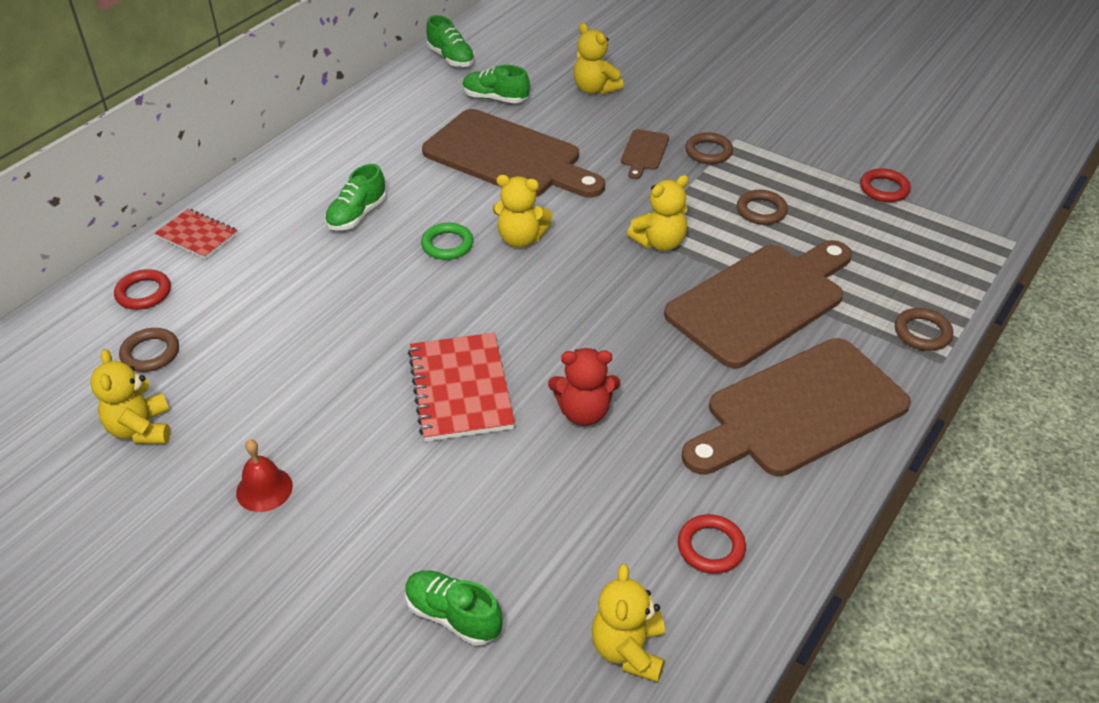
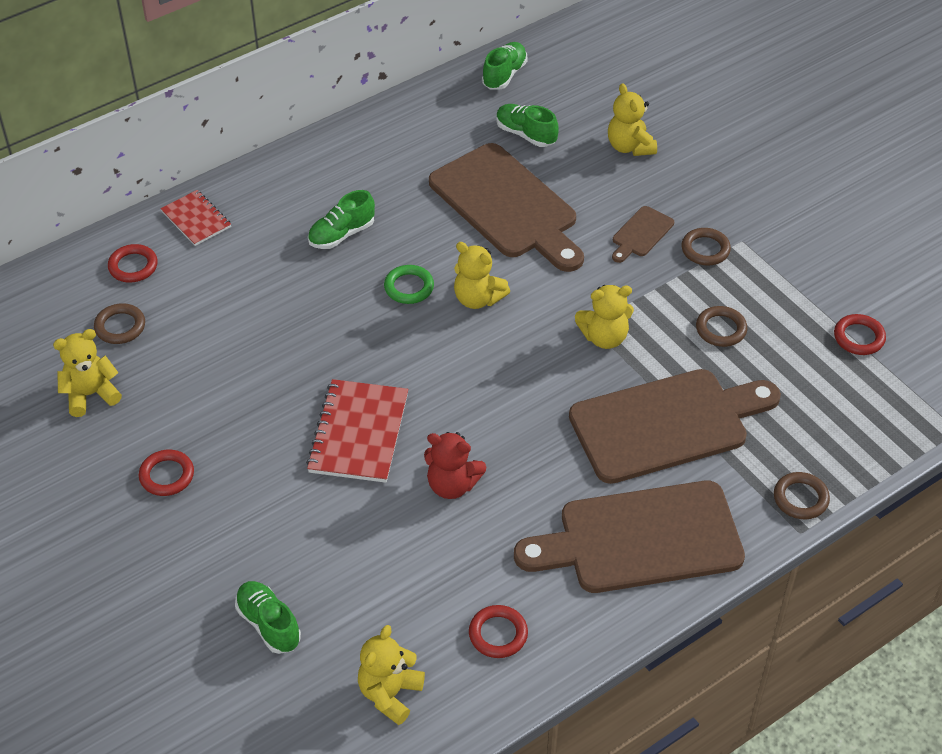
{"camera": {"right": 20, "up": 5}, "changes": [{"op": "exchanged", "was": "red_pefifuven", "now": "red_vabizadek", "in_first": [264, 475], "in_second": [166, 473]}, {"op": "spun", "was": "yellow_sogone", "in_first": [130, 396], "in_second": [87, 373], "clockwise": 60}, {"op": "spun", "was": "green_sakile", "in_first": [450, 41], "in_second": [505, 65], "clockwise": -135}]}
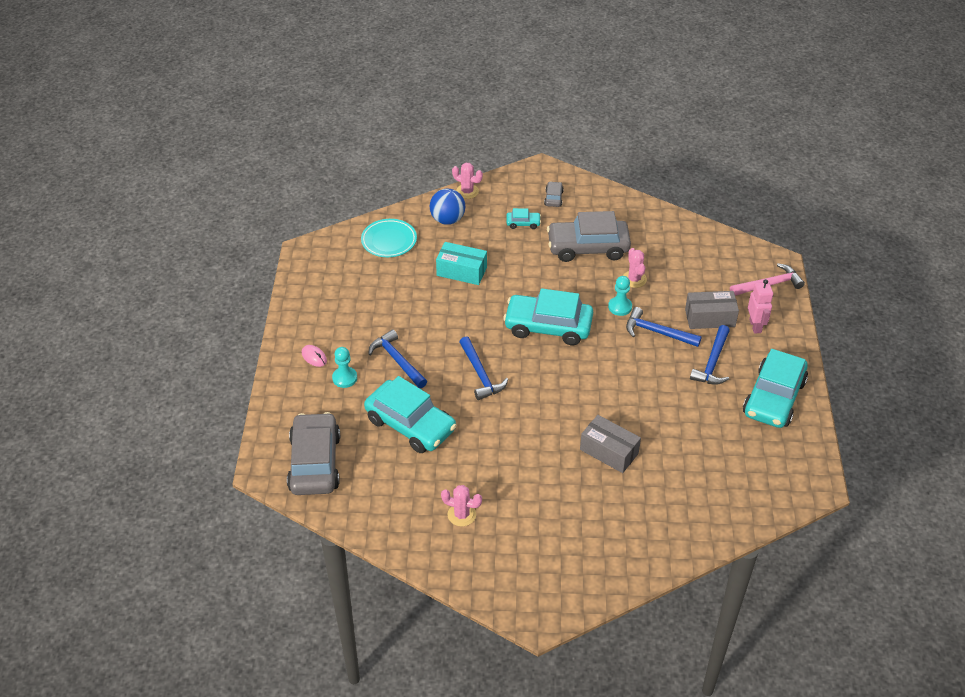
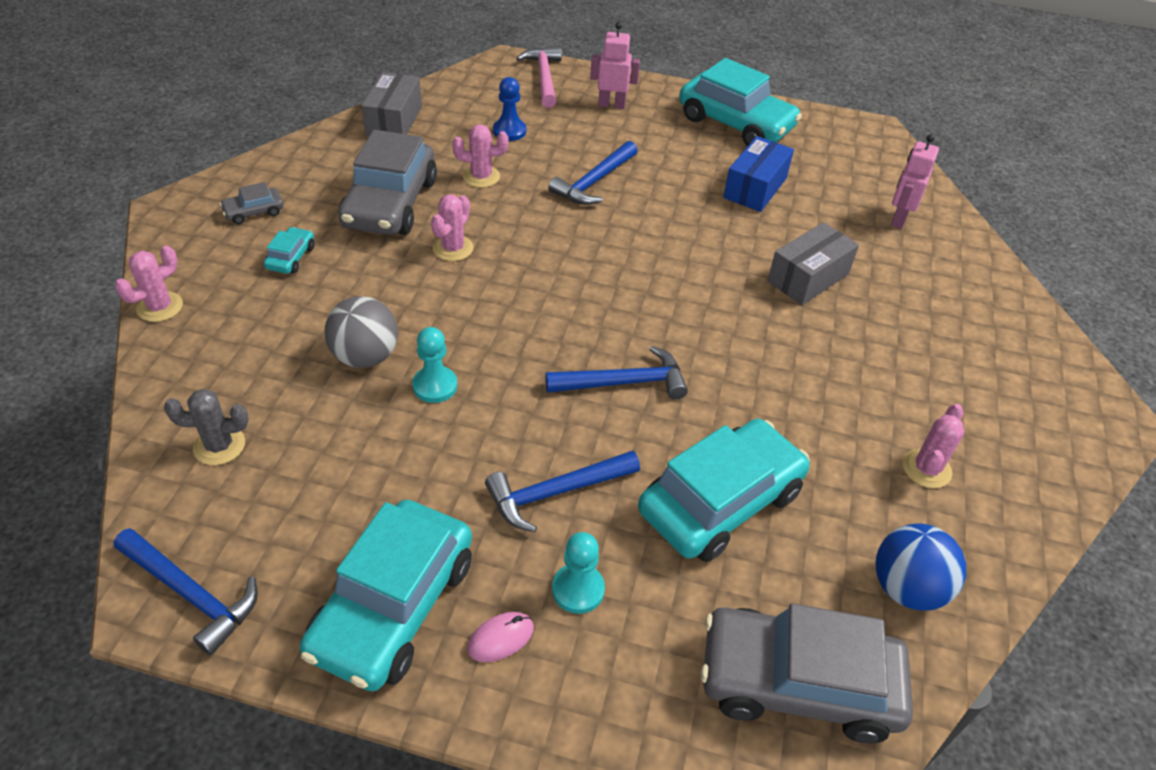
{"camera": {"right": -80, "up": 0}, "changes": [{"op": "appeared", "now": "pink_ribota", "in_second": [452, 227]}, {"op": "appeared", "now": "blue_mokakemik", "in_second": [509, 109]}, {"op": "appeared", "now": "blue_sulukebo", "in_second": [758, 174]}, {"op": "appeared", "now": "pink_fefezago", "in_second": [915, 181]}, {"op": "relocated", "was": "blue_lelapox", "in_first": [448, 207], "in_second": [921, 567]}, {"op": "relocated", "was": "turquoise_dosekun", "in_first": [548, 316], "in_second": [386, 595]}, {"op": "relocated", "was": "turquoise_mokakemik", "in_first": [620, 296], "in_second": [435, 365]}, {"op": "relocated", "was": "grey_sulukebo", "in_first": [712, 310], "in_second": [392, 104]}, {"op": "relocated", "was": "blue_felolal", "in_first": [710, 355], "in_second": [186, 591]}, {"op": "exchanged", "was": "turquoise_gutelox", "now": "grey_ribota", "in_first": [389, 238], "in_second": [206, 427]}, {"op": "exchanged", "was": "turquoise_sulukebo", "now": "grey_lelapox", "in_first": [461, 263], "in_second": [361, 332]}, {"op": "spun", "was": "grey_dosekun", "in_first": [554, 194], "in_second": [252, 203], "clockwise": -45}]}
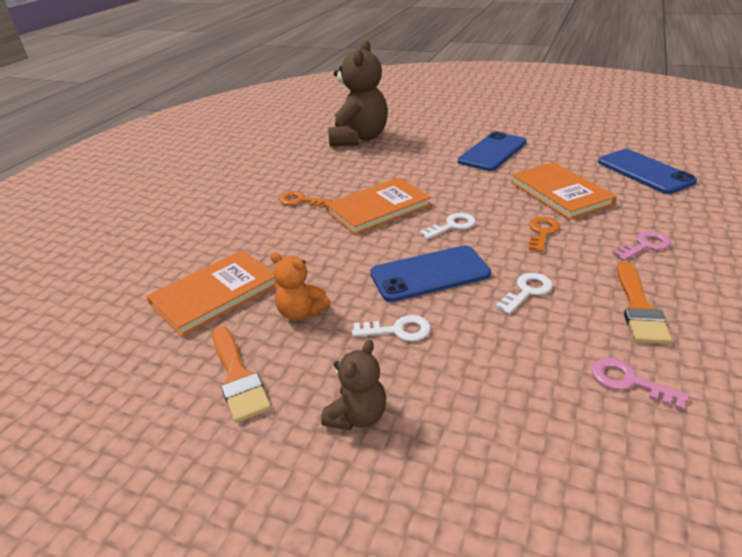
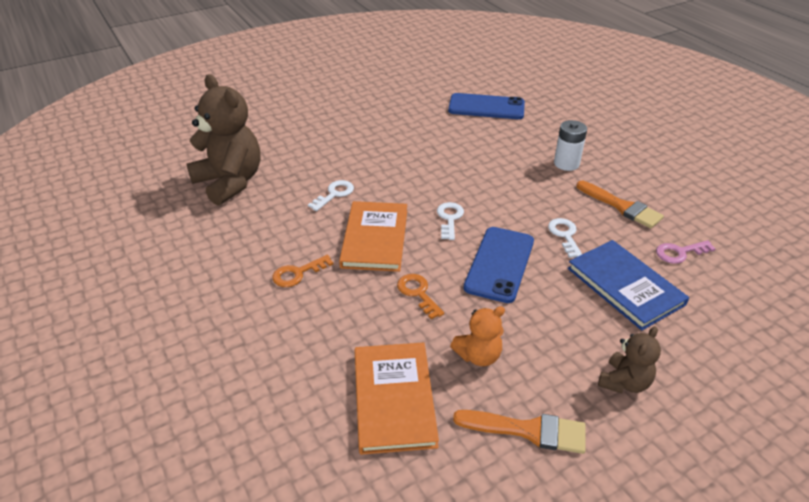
{"camera": {"right": -55, "up": 5}, "changes": [{"op": "missing", "was": "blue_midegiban", "in_first": [492, 151]}, {"op": "missing", "was": "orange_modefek", "in_first": [564, 191]}, {"op": "appeared", "now": "blue_modefek", "in_second": [628, 285]}, {"op": "relocated", "was": "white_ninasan", "in_first": [391, 328], "in_second": [331, 195]}, {"op": "relocated", "was": "orange_ninasan", "in_first": [544, 234], "in_second": [420, 296]}, {"op": "exchanged", "was": "pink_ninasan", "now": "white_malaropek", "in_first": [641, 246], "in_second": [570, 145]}, {"op": "spun", "was": "brown_sogone", "in_first": [353, 385], "in_second": [629, 359], "clockwise": 60}]}
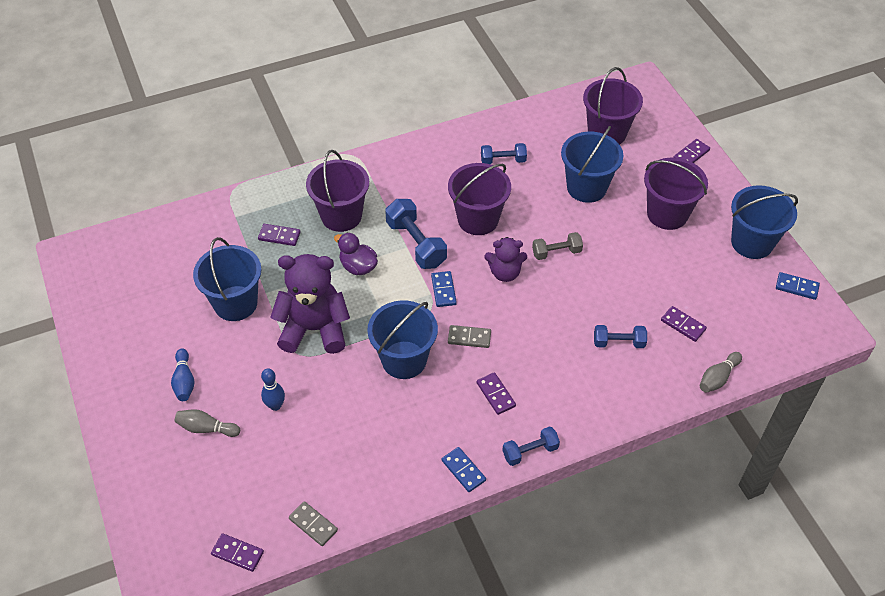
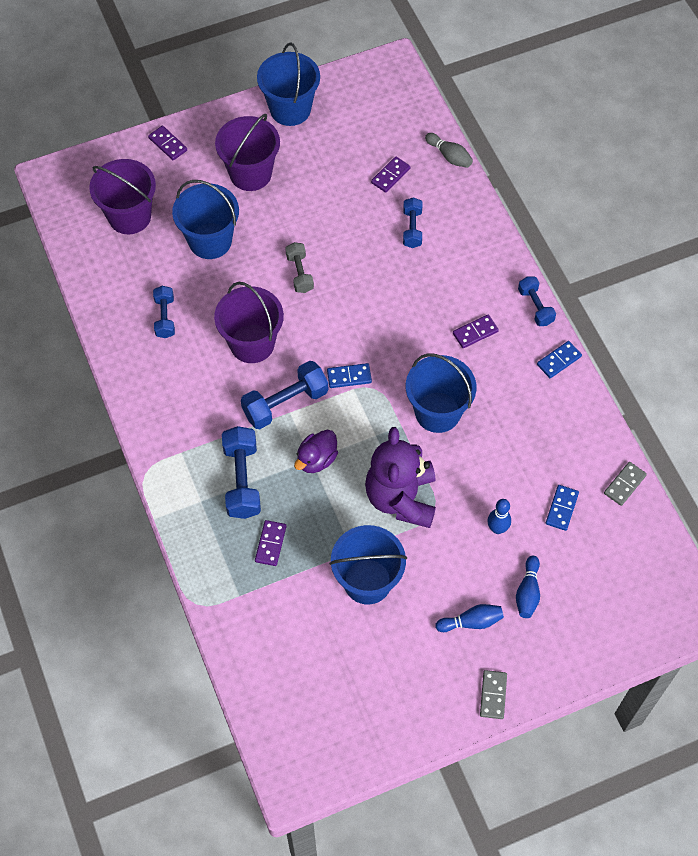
{"camera": {"right": -90, "up": 10}, "changes": [{"op": "missing", "was": "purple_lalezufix", "in_first": [237, 552]}, {"op": "missing", "was": "purple_sogone", "in_first": [506, 259]}, {"op": "relocated", "was": "grey_lalezufix", "in_first": [469, 336], "in_second": [493, 694]}, {"op": "relocated", "was": "blue_lalezufix", "in_first": [798, 286], "in_second": [562, 508]}, {"op": "exchanged", "was": "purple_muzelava", "now": "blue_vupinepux", "in_first": [337, 191], "in_second": [241, 472]}, {"op": "colour", "was": "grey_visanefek", "now": "blue_visanefek", "in_first": [207, 423], "in_second": [528, 587]}]}
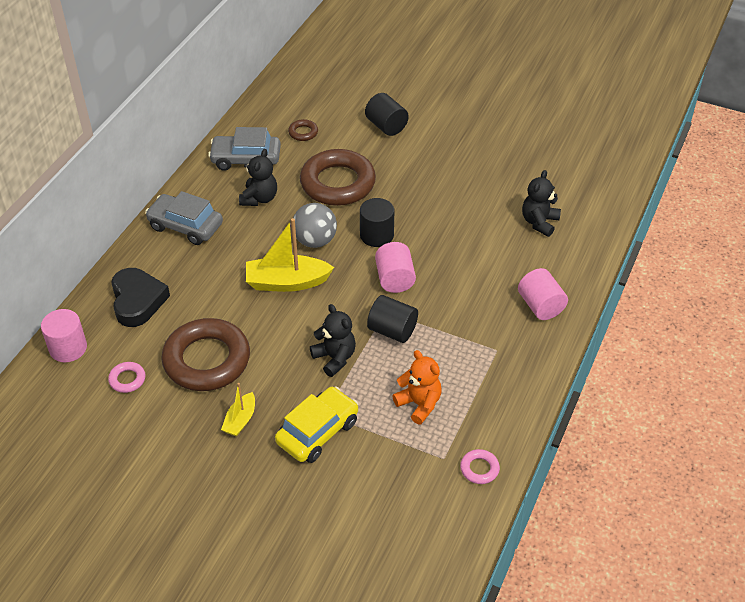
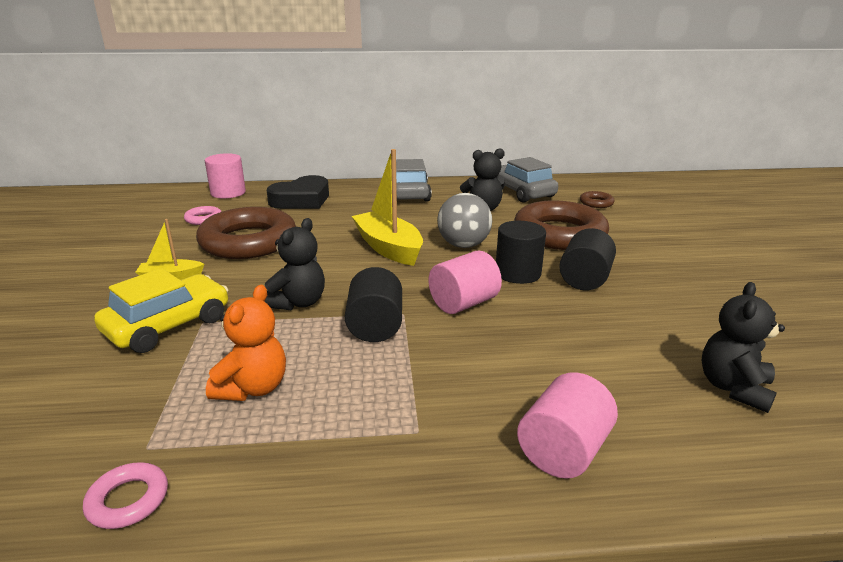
{"camera": {"right": 60, "up": -20}, "changes": [{"op": "relocated", "was": "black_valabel", "in_first": [387, 114], "in_second": [587, 259]}, {"op": "spun", "was": "yellow_dosekun", "in_first": [316, 424], "in_second": [161, 310], "clockwise": -60}, {"op": "spun", "was": "black_sogone", "in_first": [541, 203], "in_second": [743, 347], "clockwise": -60}]}
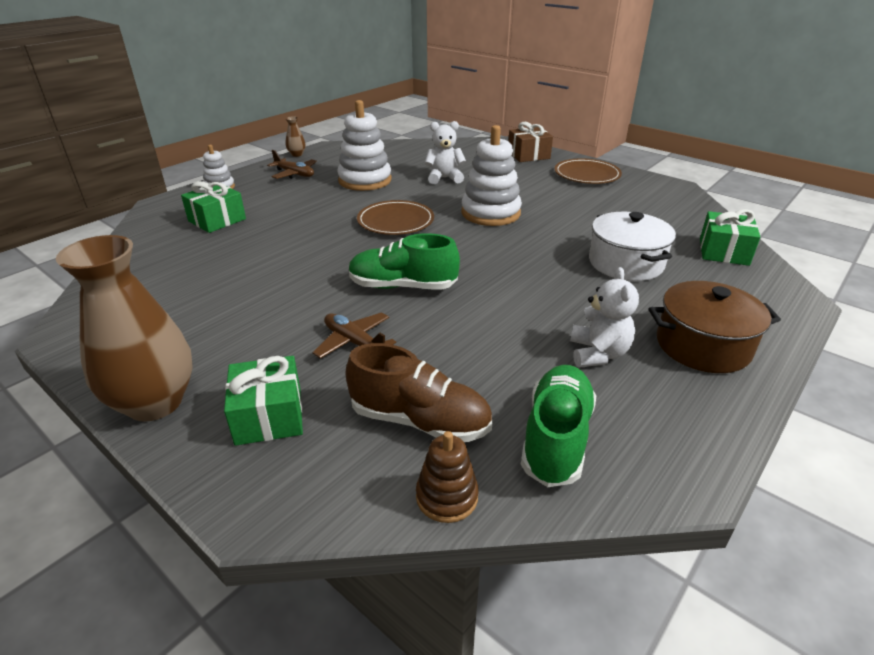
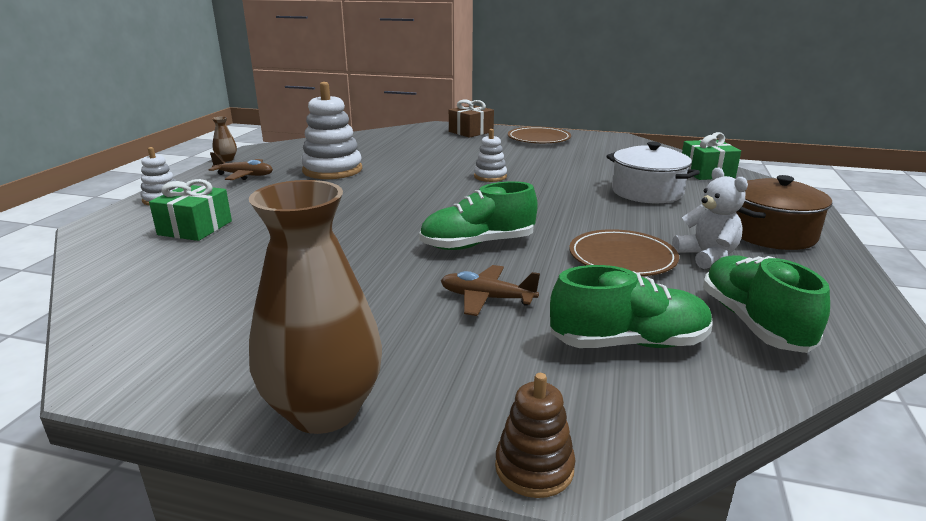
{"camera": {"right": -25, "up": -10}, "changes": [{"op": "missing", "was": "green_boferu", "in_first": [263, 401]}, {"op": "missing", "was": "white_sogone", "in_first": [445, 152]}, {"op": "relocated", "was": "brown_gutelox", "in_first": [395, 217], "in_second": [624, 252]}, {"op": "relocated", "was": "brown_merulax", "in_first": [447, 477], "in_second": [535, 435]}, {"op": "colour", "was": "brown_sakile", "now": "green_sakile", "in_first": [418, 392], "in_second": [631, 306]}, {"op": "size", "was": "white_merulax", "in_first": [491, 175], "in_second": [490, 155], "ratio": 0.54}]}
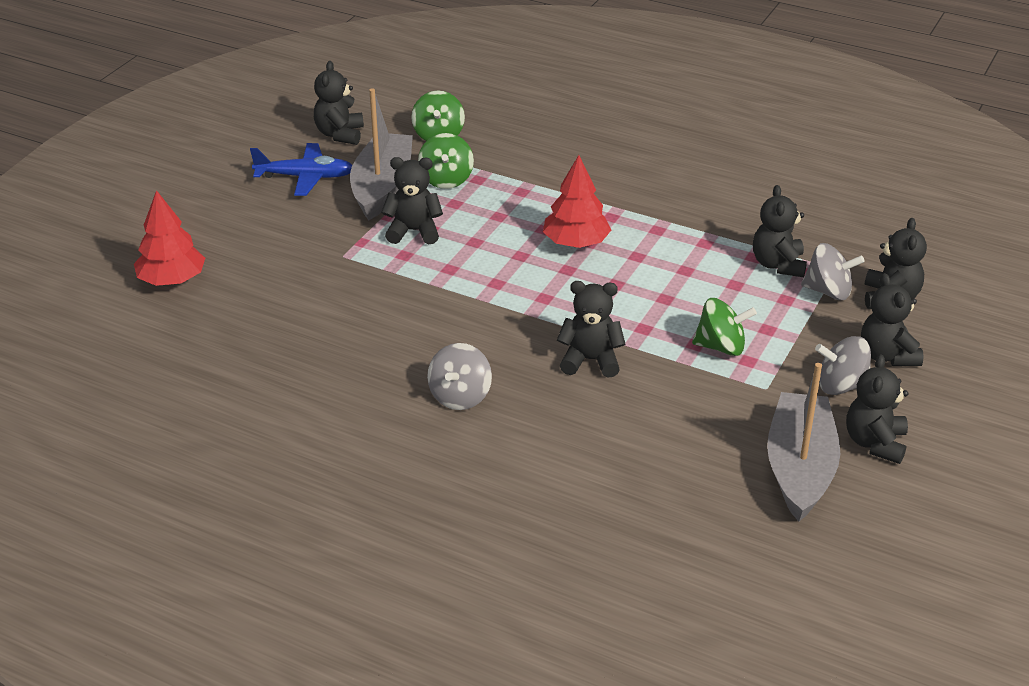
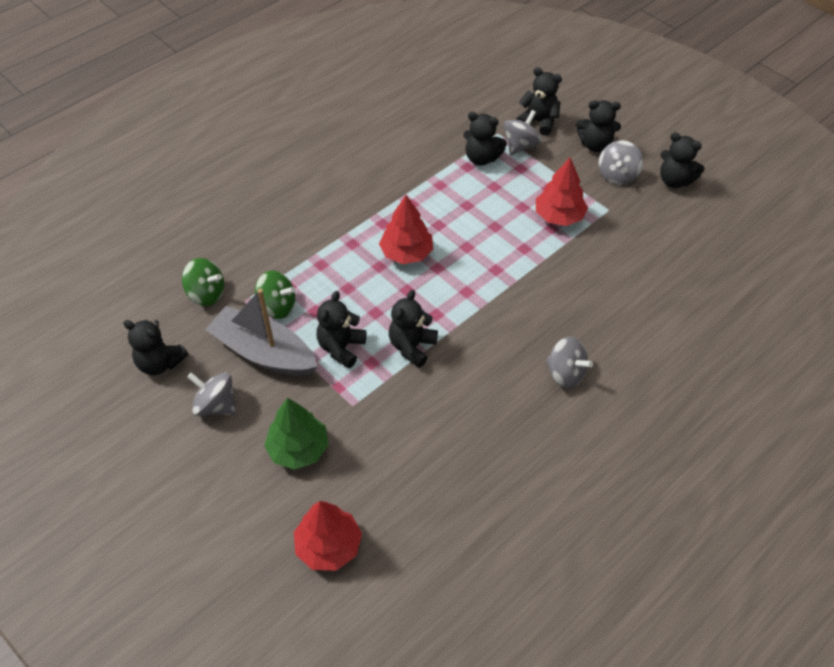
{"camera": {"right": -70, "up": 15}, "changes": [{"op": "missing", "was": "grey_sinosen", "in_first": [803, 442]}, {"op": "appeared", "now": "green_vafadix", "in_second": [296, 434]}, {"op": "relocated", "was": "black_sogone", "in_first": [591, 329], "in_second": [413, 329]}, {"op": "exchanged", "was": "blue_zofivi", "now": "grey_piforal", "in_first": [301, 169], "in_second": [211, 394]}, {"op": "exchanged", "was": "green_piforal", "now": "red_vafadix", "in_first": [724, 327], "in_second": [562, 192]}]}
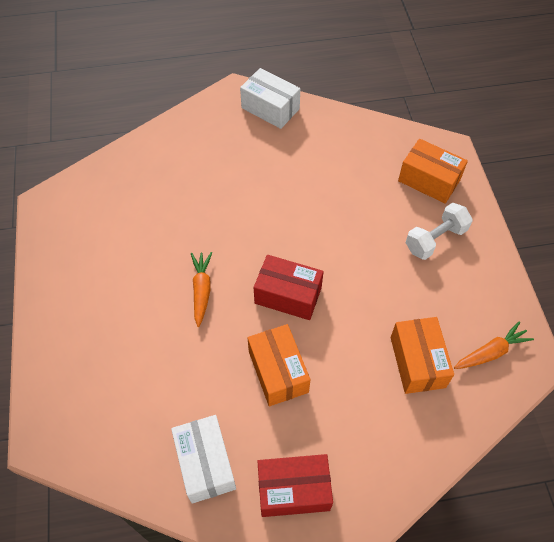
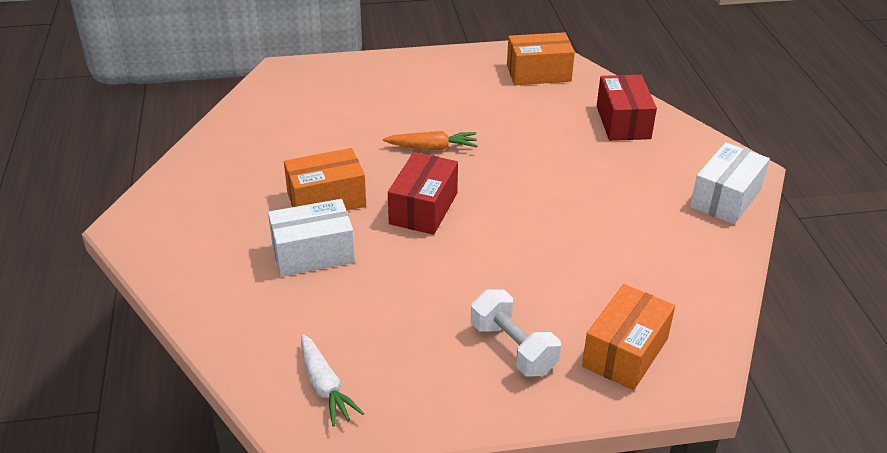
{"camera": {"right": 90, "up": -20}, "changes": [{"op": "relocated", "was": "white_sulukebo", "in_first": [203, 459], "in_second": [311, 238]}, {"op": "relocated", "was": "red_sulukebo", "in_first": [295, 485], "in_second": [627, 108]}, {"op": "relocated", "was": "orange_sulukebo", "in_first": [422, 355], "in_second": [541, 58]}, {"op": "colour", "was": "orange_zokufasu", "now": "white_zokufasu", "in_first": [494, 345], "in_second": [332, 380]}]}
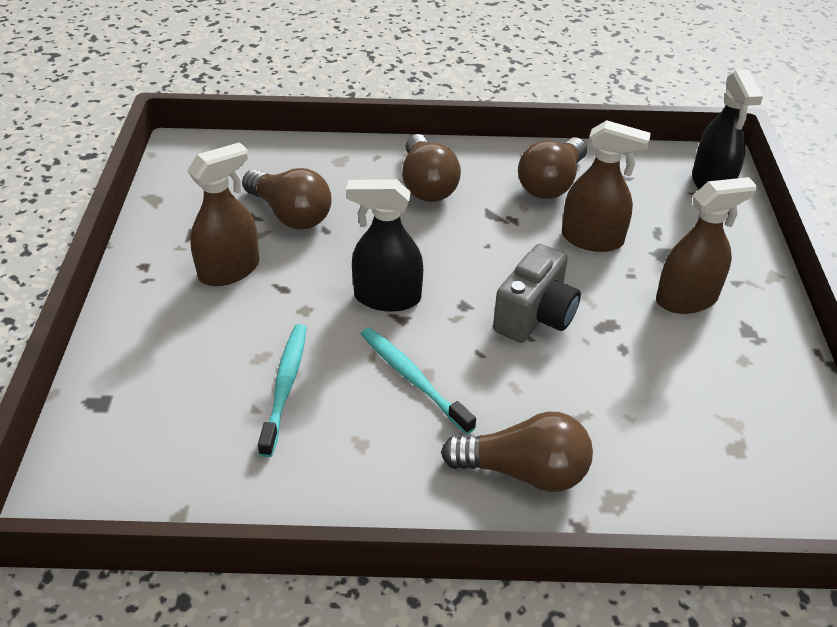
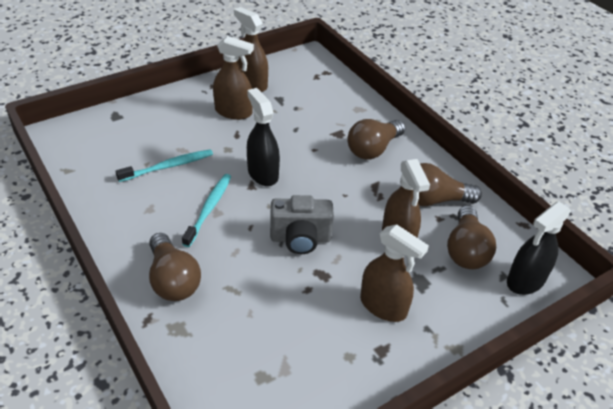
{"camera": {"right": 55, "up": 0}, "changes": [{"op": "appeared", "now": "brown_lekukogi", "in_second": [251, 49]}, {"op": "relocated", "was": "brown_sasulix", "in_first": [287, 198], "in_second": [471, 237]}]}
